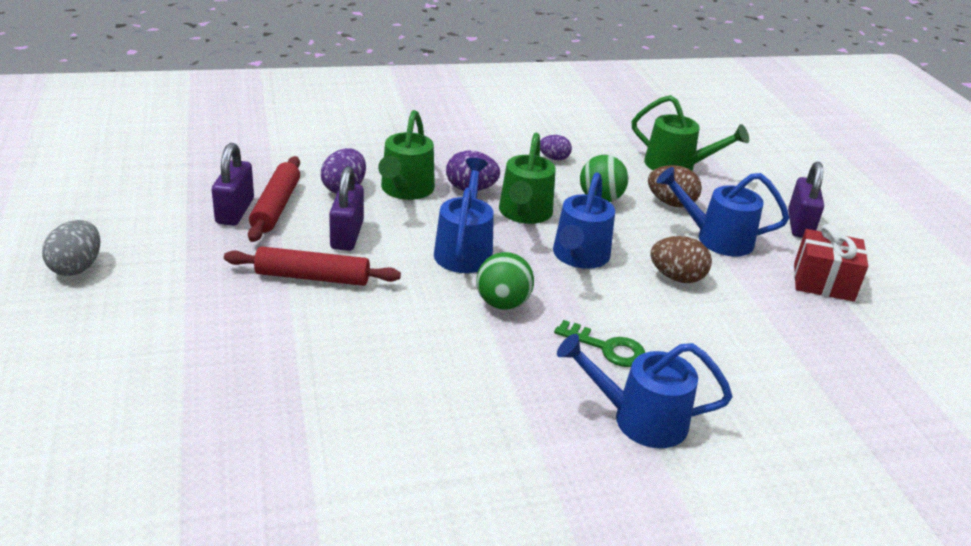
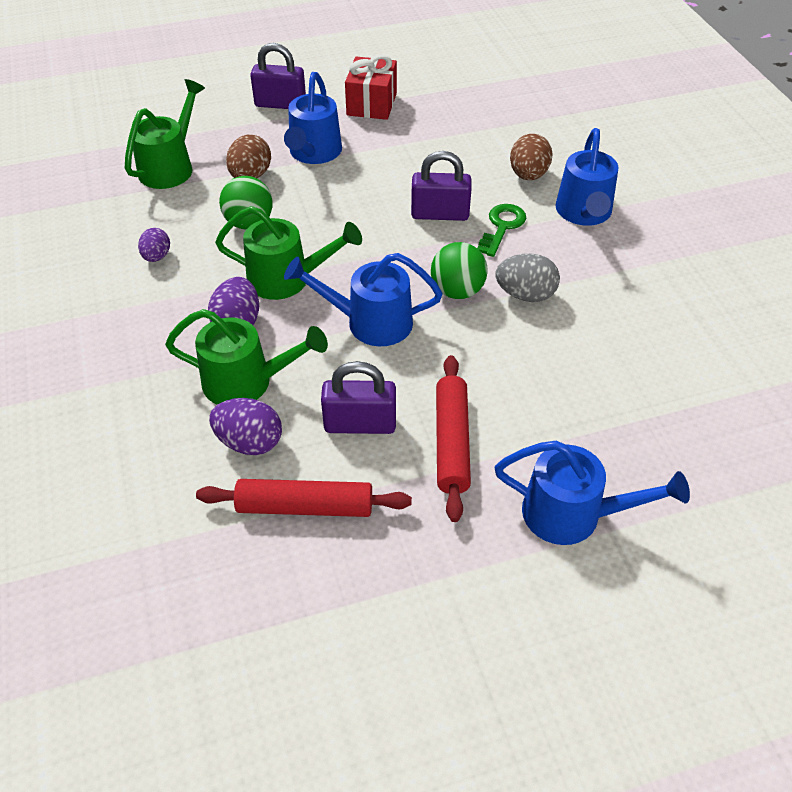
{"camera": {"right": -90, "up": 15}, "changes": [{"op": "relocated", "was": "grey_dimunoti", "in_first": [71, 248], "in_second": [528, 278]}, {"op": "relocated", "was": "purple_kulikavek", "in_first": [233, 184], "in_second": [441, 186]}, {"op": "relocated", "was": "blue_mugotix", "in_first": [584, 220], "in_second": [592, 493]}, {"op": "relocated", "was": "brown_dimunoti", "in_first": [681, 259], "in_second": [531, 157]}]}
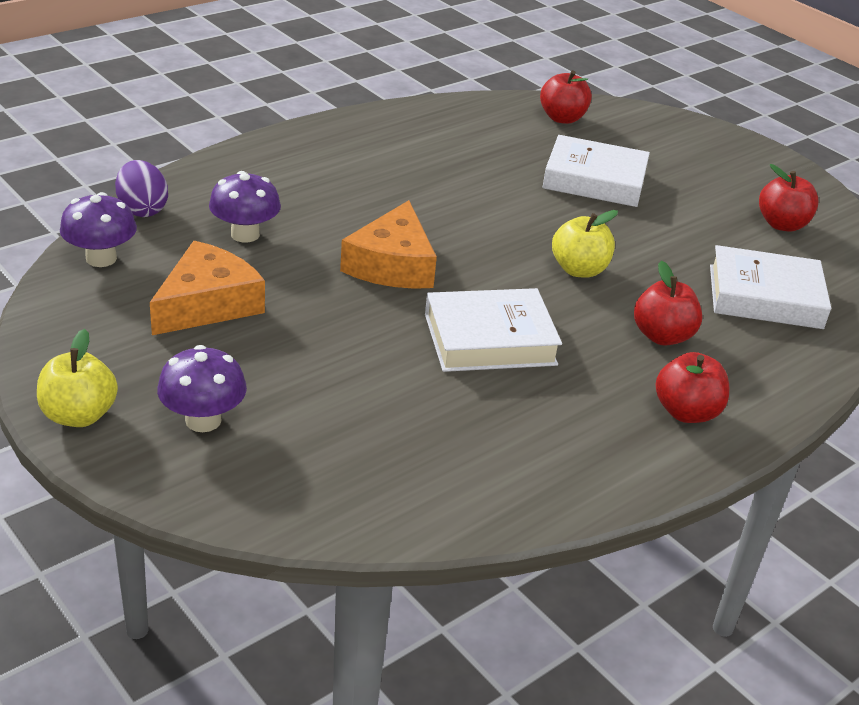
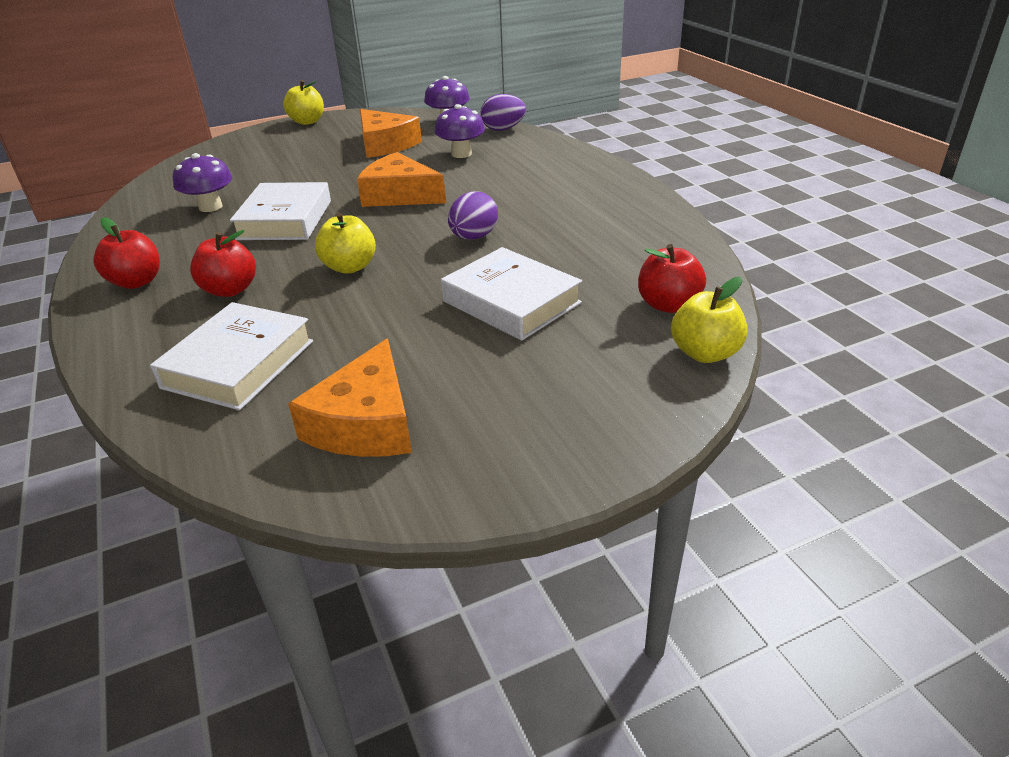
{"camera": {"right": 110, "up": 0}, "changes": [{"op": "appeared", "now": "purple_dimunoti", "in_second": [473, 215]}, {"op": "appeared", "now": "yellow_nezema", "in_second": [709, 320]}, {"op": "relocated", "was": "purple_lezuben", "in_first": [202, 388], "in_second": [202, 182]}, {"op": "exchanged", "was": "red_nezema", "now": "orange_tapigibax", "in_first": [789, 197], "in_second": [350, 397]}, {"op": "spun", "was": "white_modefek", "in_first": [596, 171], "in_second": [511, 294], "clockwise": -75}]}
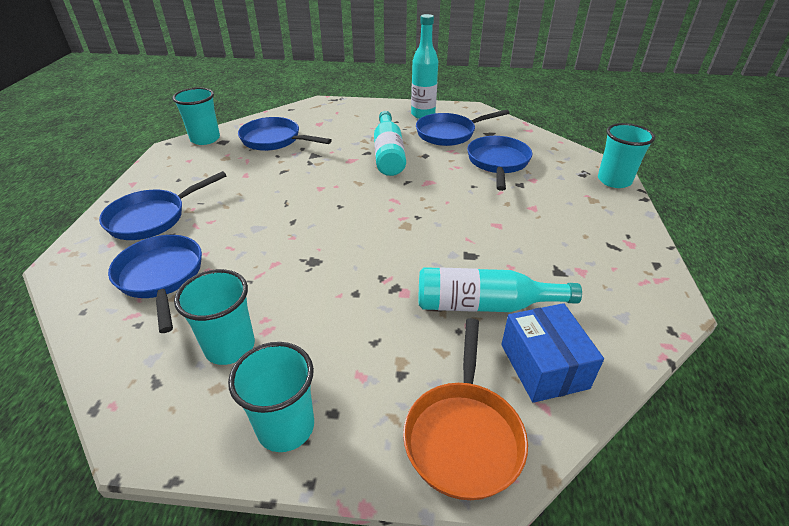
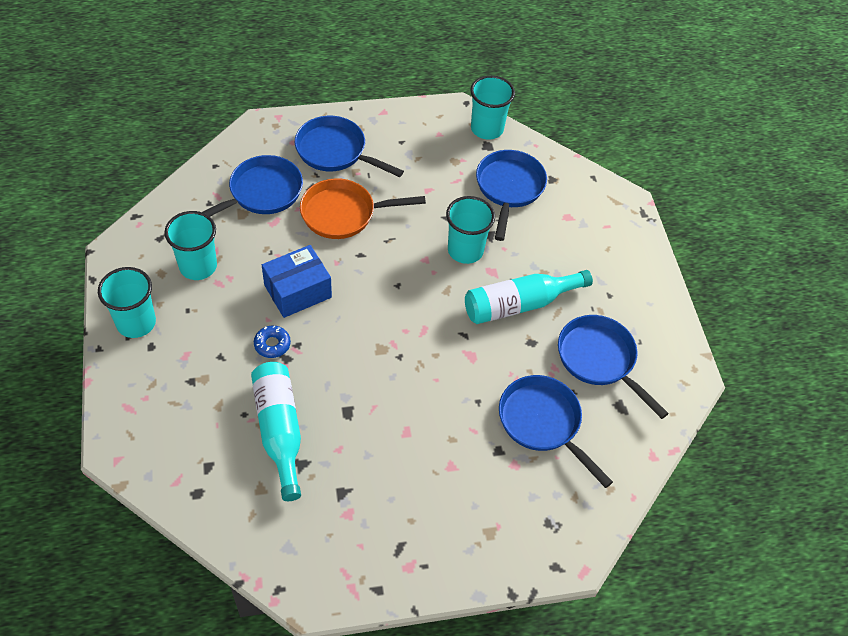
{"camera": {"right": 70, "up": 15}, "changes": [{"op": "missing", "was": "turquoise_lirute", "in_first": [424, 66]}, {"op": "appeared", "now": "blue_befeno", "in_second": [272, 341]}, {"op": "relocated", "was": "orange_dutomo", "in_first": [465, 409], "in_second": [363, 208]}, {"op": "relocated", "was": "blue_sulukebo", "in_first": [552, 353], "in_second": [297, 281]}, {"op": "relocated", "was": "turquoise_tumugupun", "in_first": [626, 155], "in_second": [470, 230]}, {"op": "spun", "was": "blue_dutomo", "in_first": [499, 163], "in_second": [556, 431], "clockwise": -120}]}
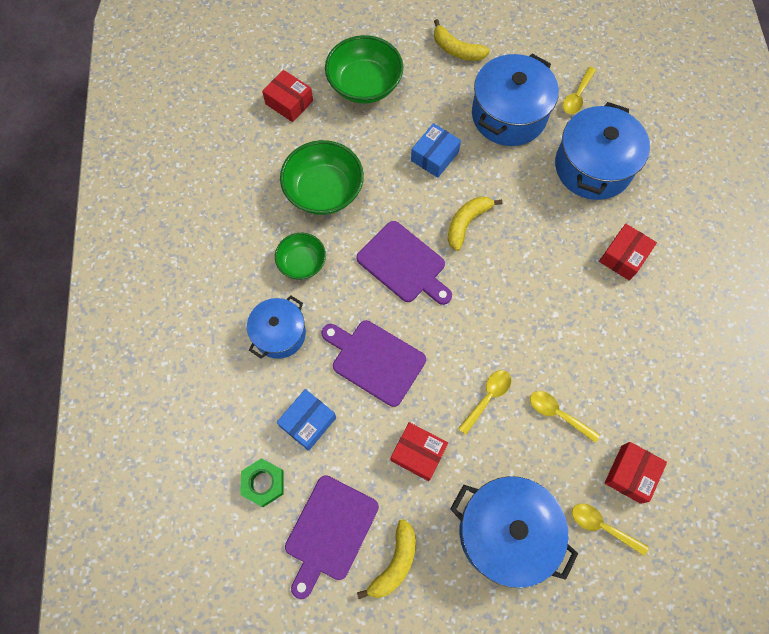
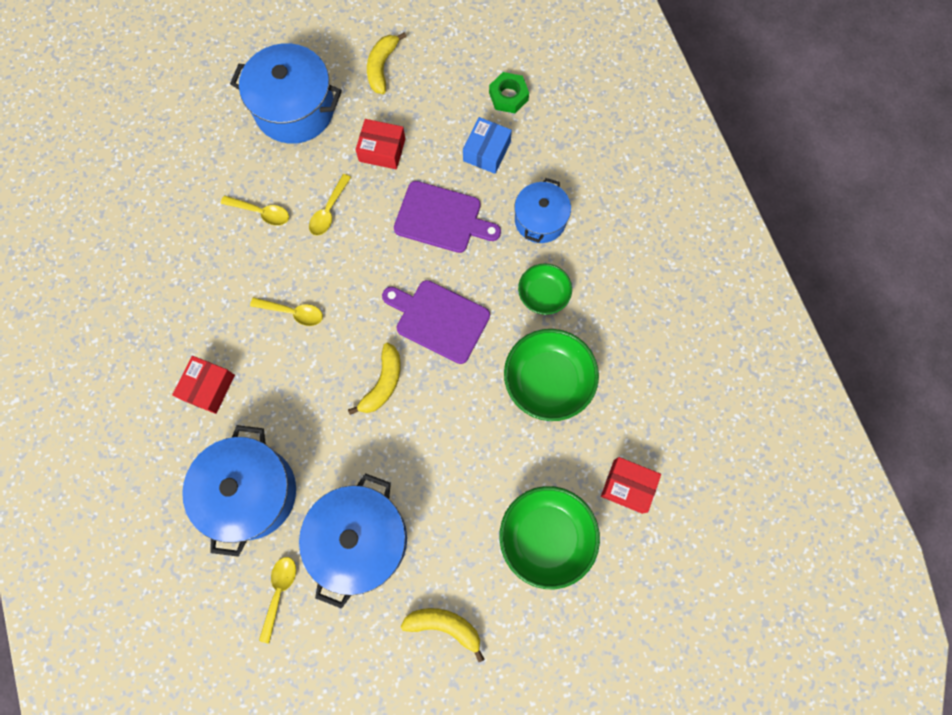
{"camera": {"right": 165, "up": 5}, "changes": [{"op": "missing", "was": "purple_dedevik", "in_first": [332, 537]}, {"op": "missing", "was": "blue_sulukebo", "in_first": [436, 150]}, {"op": "missing", "was": "red_sulukebo", "in_first": [636, 473]}, {"op": "relocated", "was": "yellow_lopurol", "in_first": [610, 529], "in_second": [286, 311]}]}
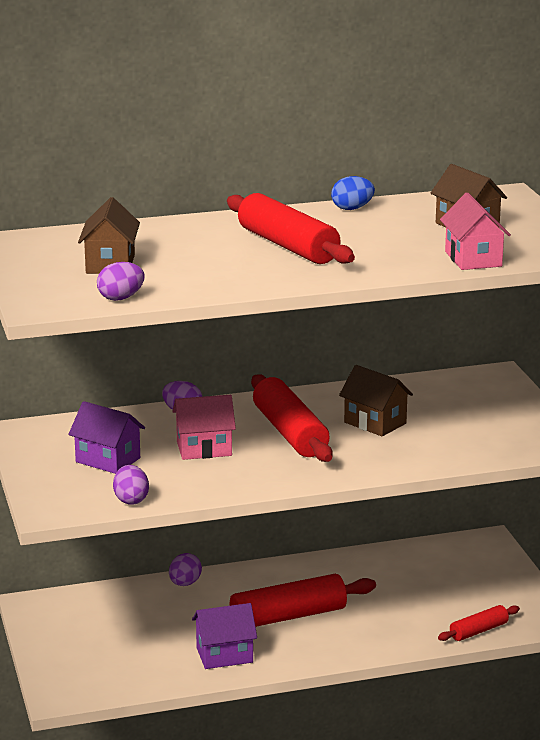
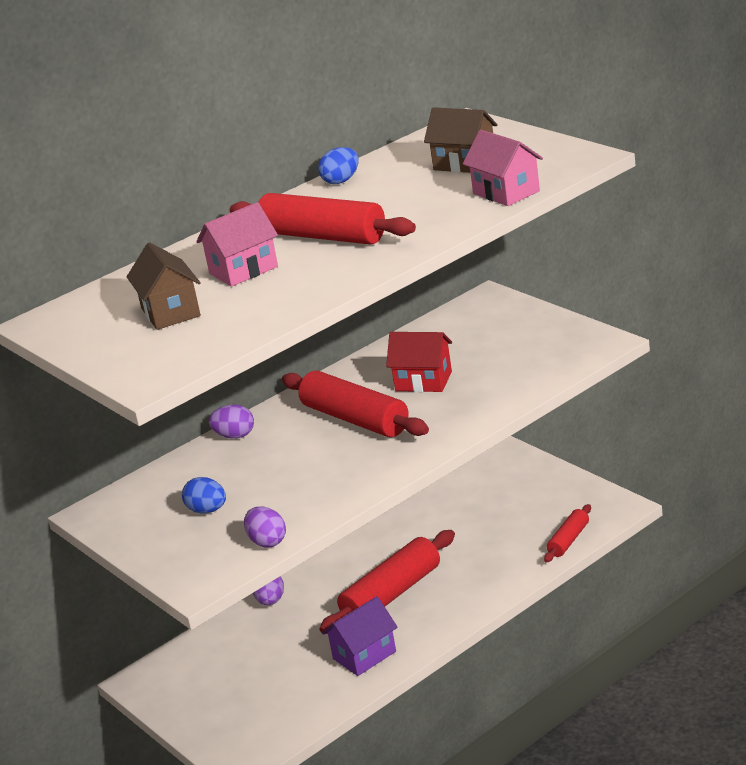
{"camera": {"right": -20, "up": 5}, "changes": [{"op": "missing", "was": "purple_dimunoti", "in_first": [120, 281]}, {"op": "relocated", "was": "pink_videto", "in_first": [204, 427], "in_second": [237, 244]}, {"op": "exchanged", "was": "purple_videto", "now": "blue_dimunoti", "in_first": [106, 437], "in_second": [204, 495]}, {"op": "colour", "was": "brown_videto", "now": "red_videto", "in_first": [376, 400], "in_second": [419, 362]}]}
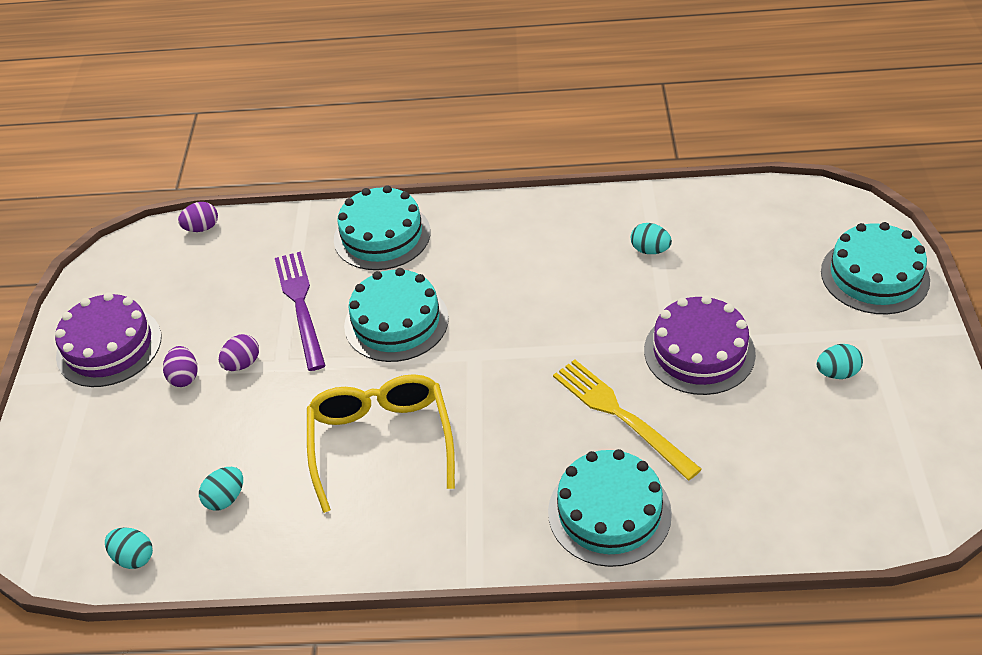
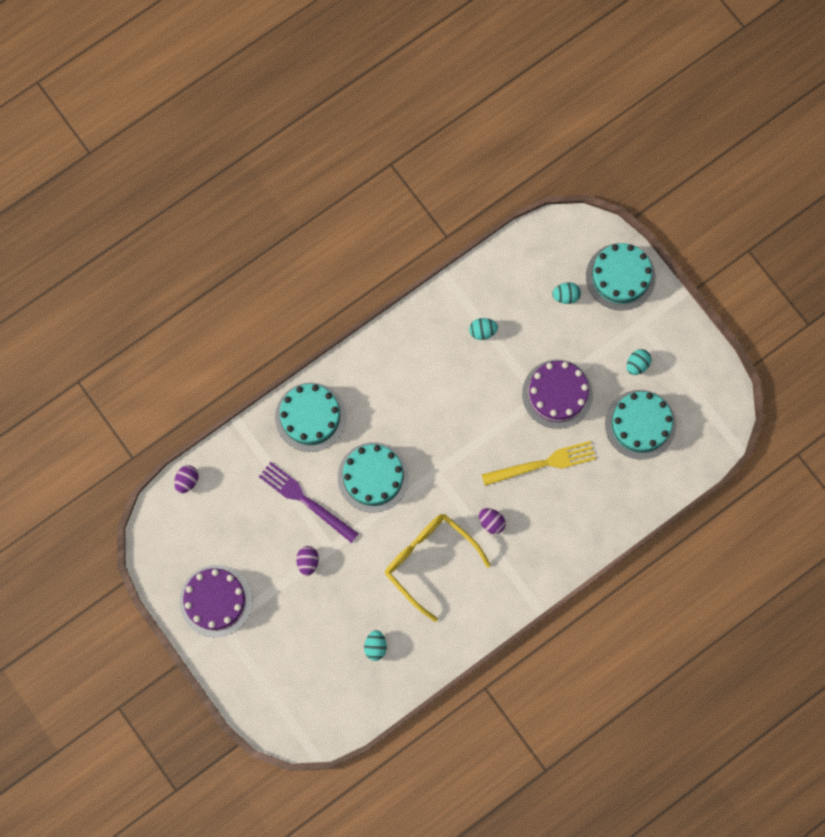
{"camera": {"right": -40, "up": 30}, "changes": [{"op": "relocated", "was": "turquoise_dimunoti", "in_first": [129, 548], "in_second": [566, 293]}, {"op": "relocated", "was": "purple_dimunoti", "in_first": [180, 366], "in_second": [492, 521]}, {"op": "relocated", "was": "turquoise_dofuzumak", "in_first": [610, 508], "in_second": [640, 425]}, {"op": "spun", "was": "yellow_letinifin", "in_first": [627, 420], "in_second": [539, 463], "clockwise": 150}]}
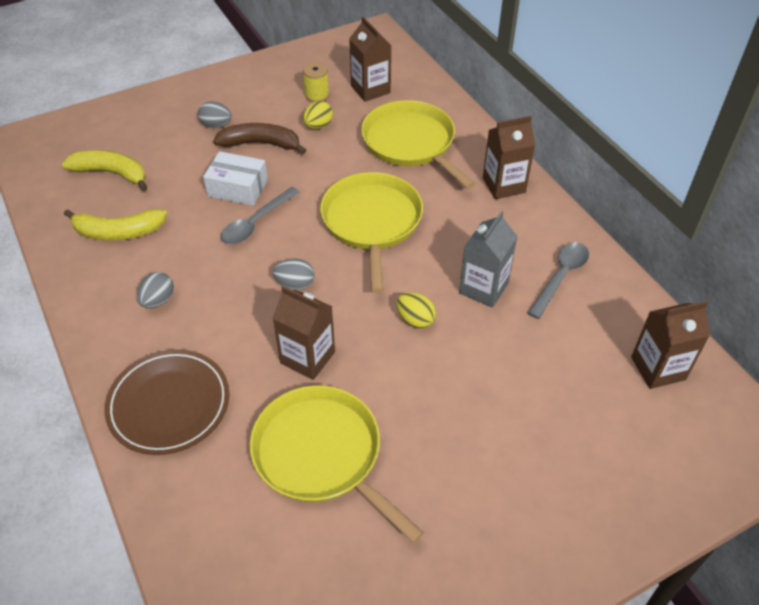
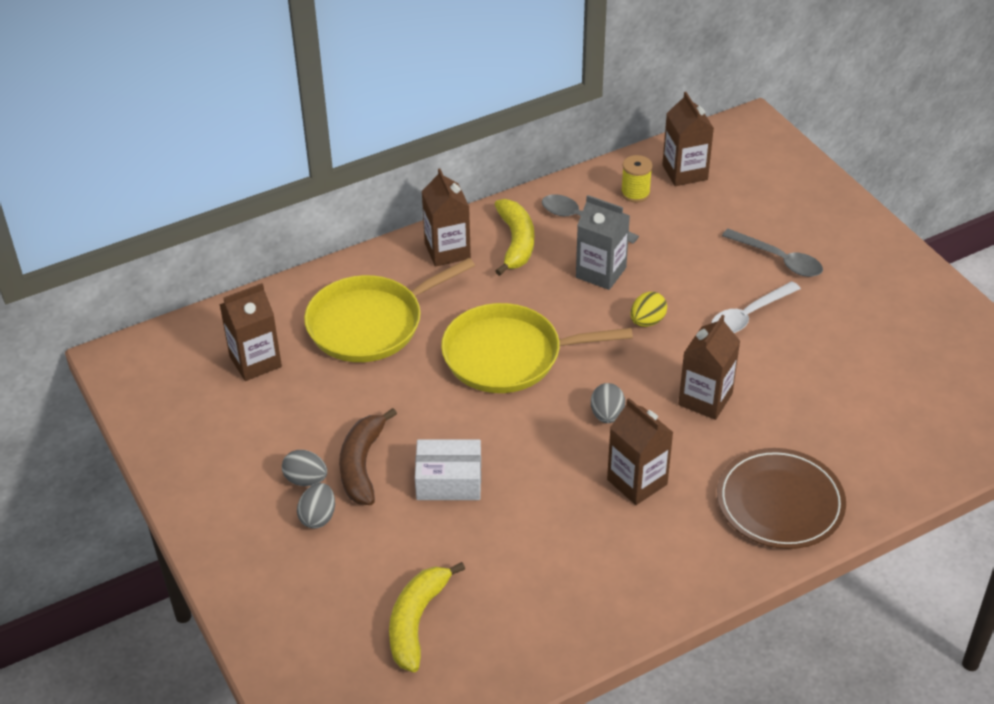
{"camera": {"right": -90, "up": -5}, "changes": [{"op": "missing", "was": "yellow_dutomo", "in_first": [337, 464]}, {"op": "missing", "was": "yellow_dimunoti", "in_first": [318, 115]}, {"op": "appeared", "now": "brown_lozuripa", "in_second": [640, 451]}, {"op": "appeared", "now": "white_lopurol", "in_second": [756, 307]}, {"op": "relocated", "was": "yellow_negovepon", "in_first": [115, 225], "in_second": [514, 237]}, {"op": "relocated", "was": "grey_dimunoti", "in_first": [155, 290], "in_second": [304, 468]}, {"op": "relocated", "was": "grey_lopurol", "in_first": [260, 215], "in_second": [772, 253]}, {"op": "relocated", "was": "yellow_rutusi", "in_first": [316, 82], "in_second": [636, 179]}, {"op": "spun", "was": "white_sulukebo", "in_first": [235, 178], "in_second": [448, 469], "clockwise": 75}]}
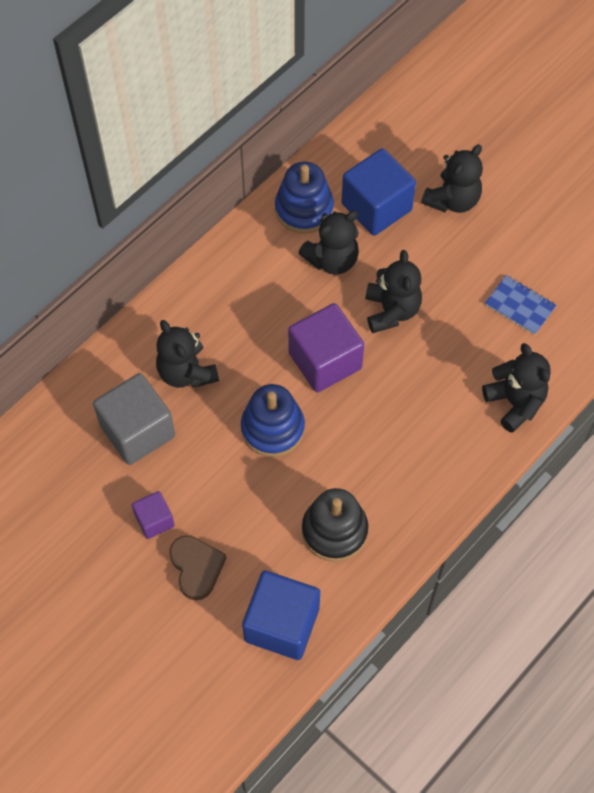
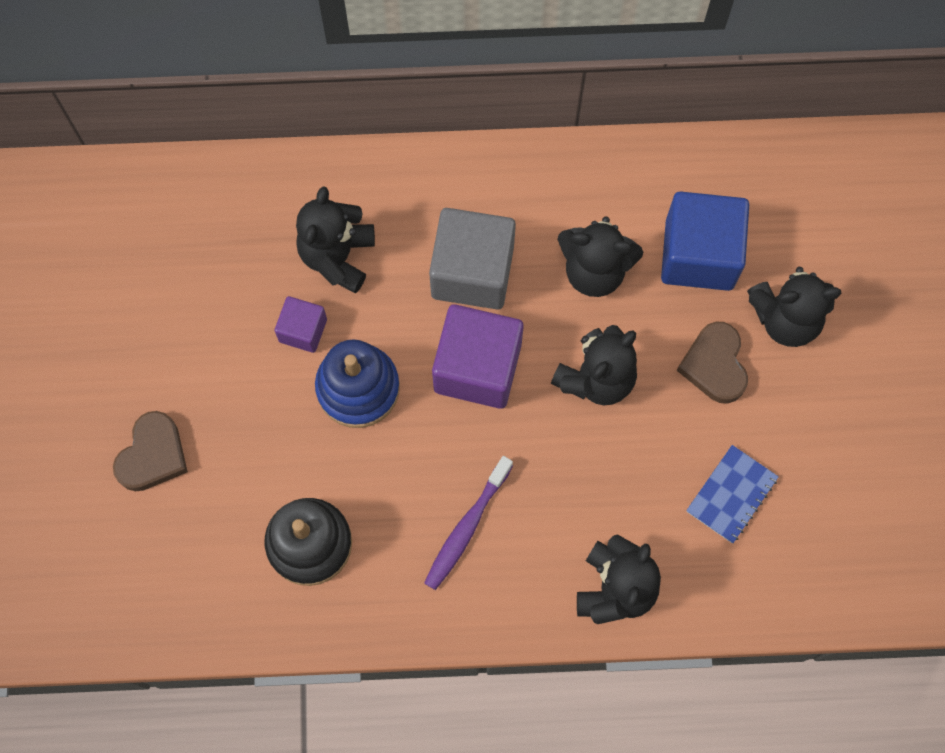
{"camera": {"right": 45, "up": 10}, "changes": [{"op": "missing", "was": "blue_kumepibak", "in_first": [281, 615]}, {"op": "missing", "was": "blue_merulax", "in_first": [304, 198]}, {"op": "appeared", "now": "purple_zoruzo", "in_second": [468, 523]}, {"op": "appeared", "now": "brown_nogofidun", "in_second": [712, 363]}, {"op": "relocated", "was": "grey_kumepibak", "in_first": [134, 419], "in_second": [472, 259]}, {"op": "relocated", "was": "purple_kumepibak", "in_first": [153, 515], "in_second": [301, 324]}, {"op": "spun", "was": "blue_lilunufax", "in_first": [521, 305], "in_second": [732, 494], "clockwise": 45}]}
